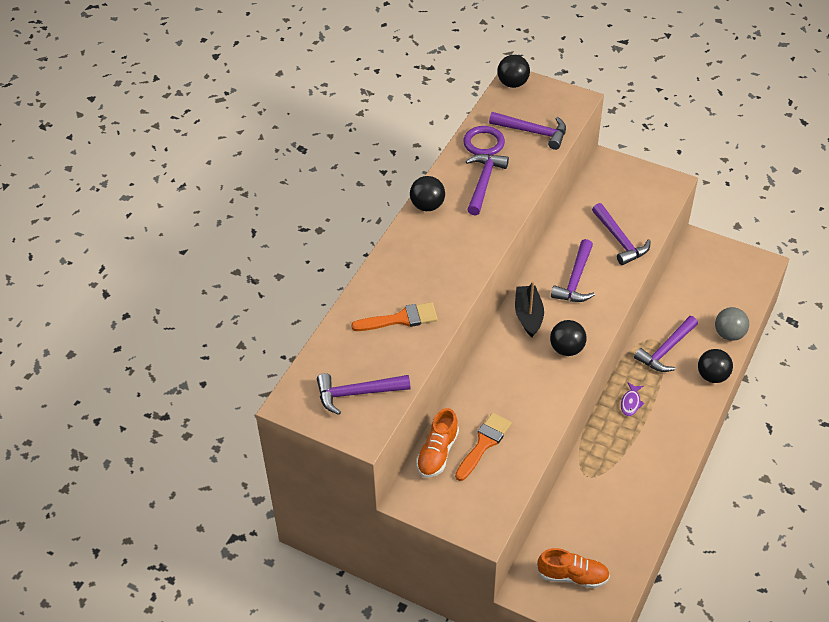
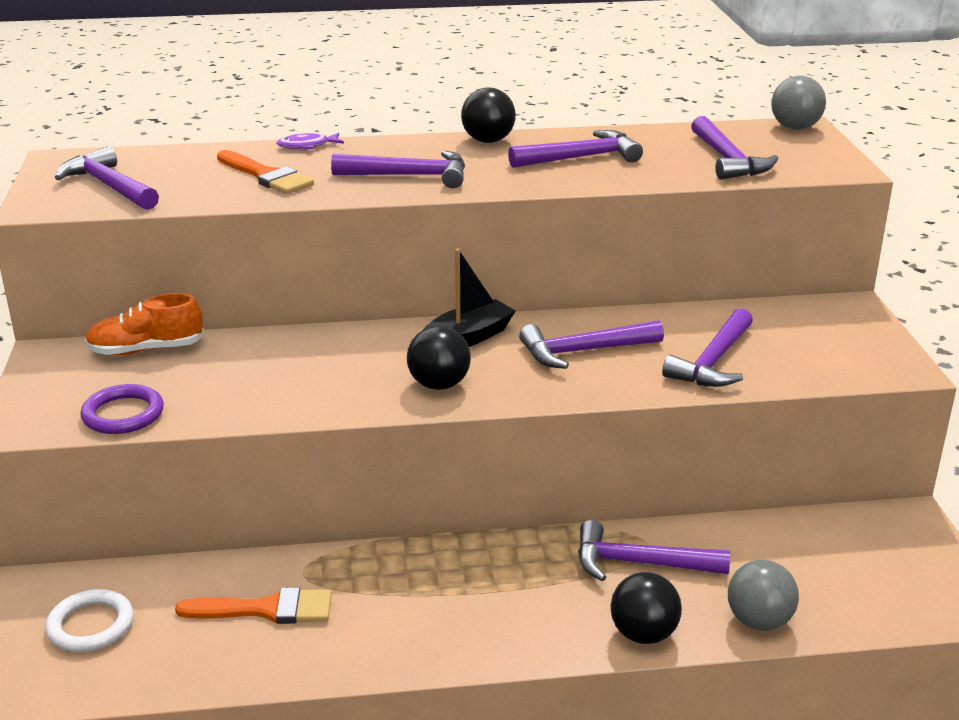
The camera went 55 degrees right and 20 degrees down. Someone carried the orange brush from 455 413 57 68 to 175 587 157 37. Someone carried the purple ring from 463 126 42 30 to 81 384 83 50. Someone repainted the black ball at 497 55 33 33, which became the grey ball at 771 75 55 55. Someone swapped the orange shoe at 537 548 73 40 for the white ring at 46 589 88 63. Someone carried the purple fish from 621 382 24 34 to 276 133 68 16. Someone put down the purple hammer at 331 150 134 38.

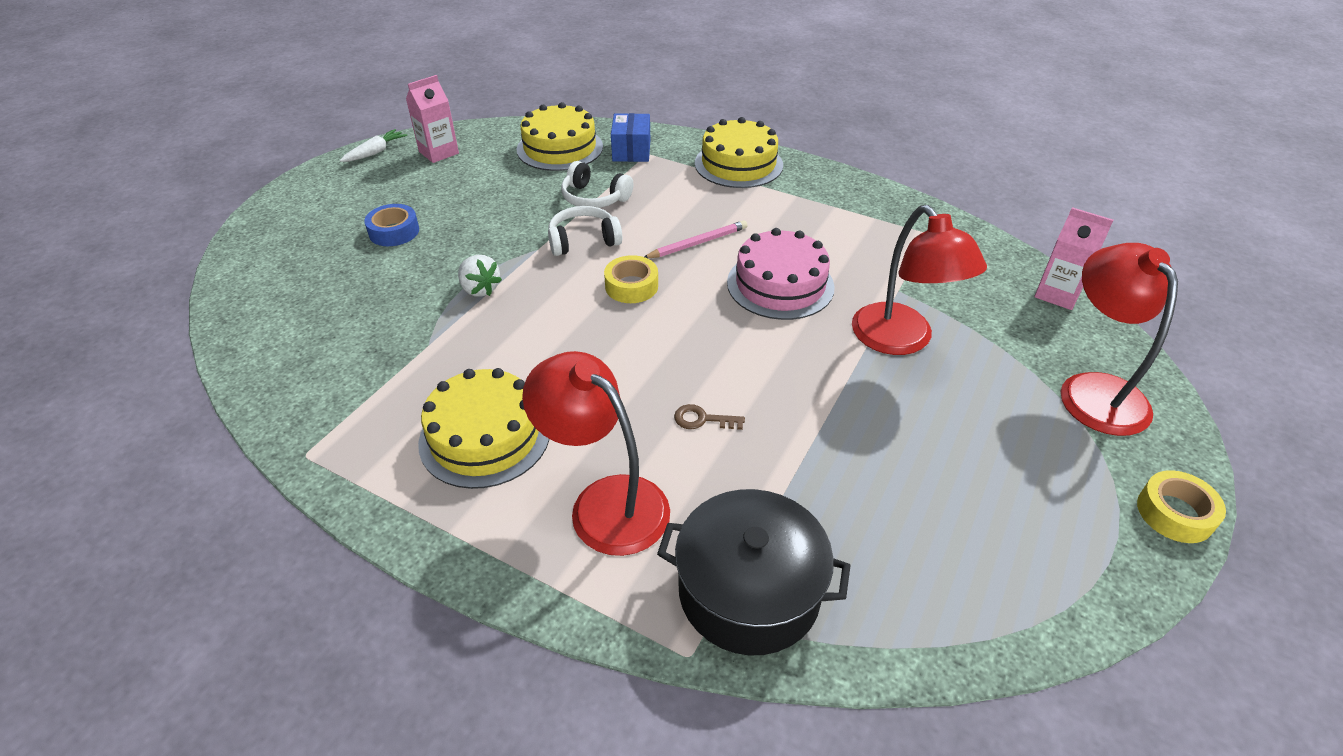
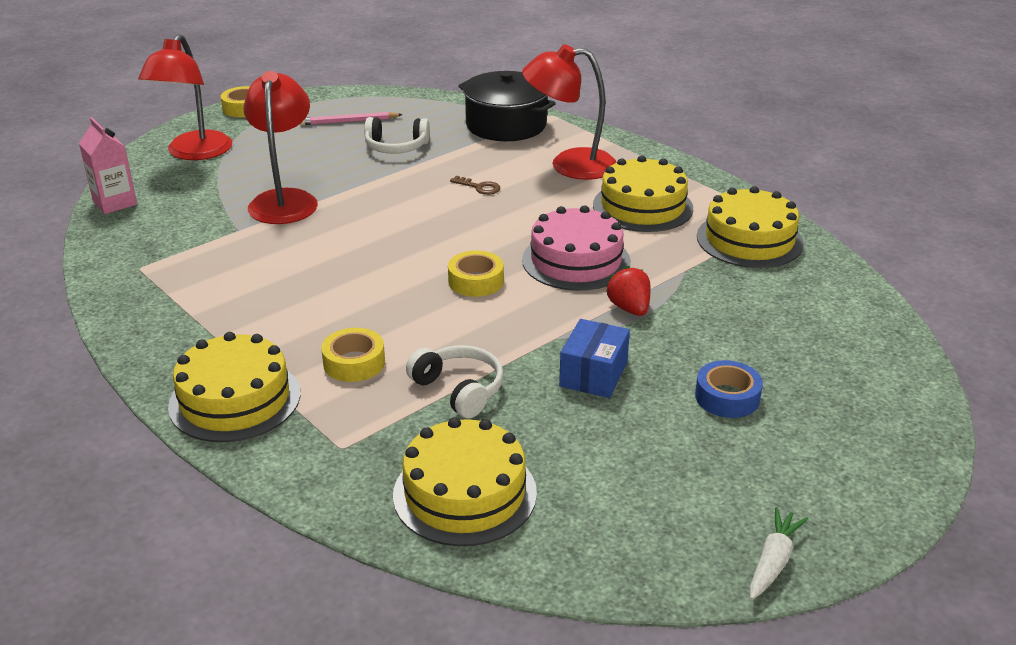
The camera went 160 degrees left and 10 degrees down. Someone rotated the white carrot at 340 129 67 33 by 150 degrees clockwise. Someone took away the pink carton at 406 75 53 88. Someone repainted the white strawberry at 458 255 44 42, which became the red strawberry at 606 266 45 50. Someone rotated the red lamp at 522 351 148 205 by 120 degrees clockwise. Someone carried the white headphones from 548 206 74 50 to 364 117 66 37. Someone carried the blue box from 611 113 39 49 to 559 319 71 79. Someone carried the pink pencil from 644 220 103 38 to 299 112 104 13. Someone carried the pink cake from 727 228 108 92 to 522 205 109 86. Someone put down the yellow tape at 321 328 64 54. Someone put down the yellow cake at 697 186 107 82.

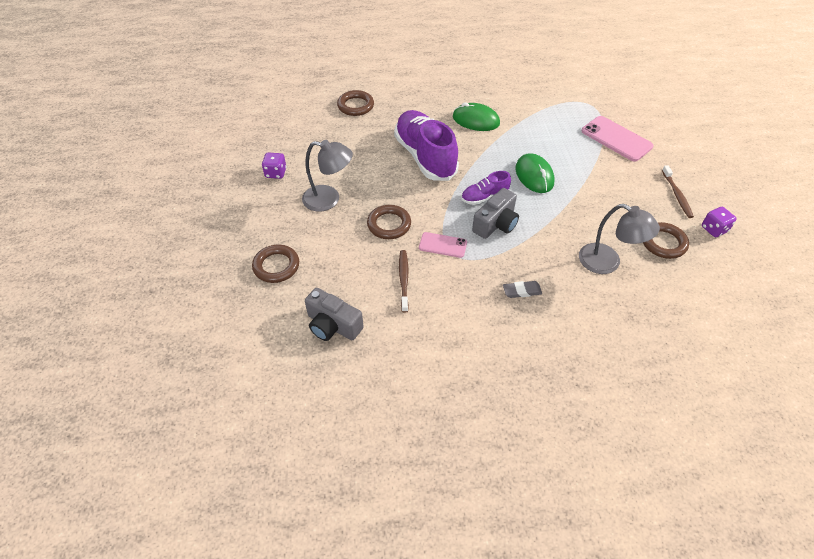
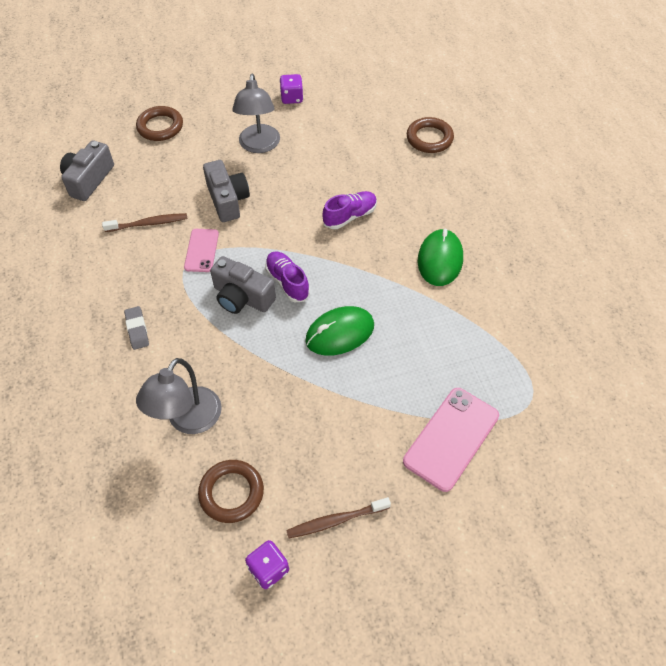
The camera went 80 degrees right and 5 degrees up. Someone swapped the brown ring at 367 205 44 34 for the grey camera at 203 160 47 62. Someone scaled the purple shoe at 394 110 65 71 by 0.49.

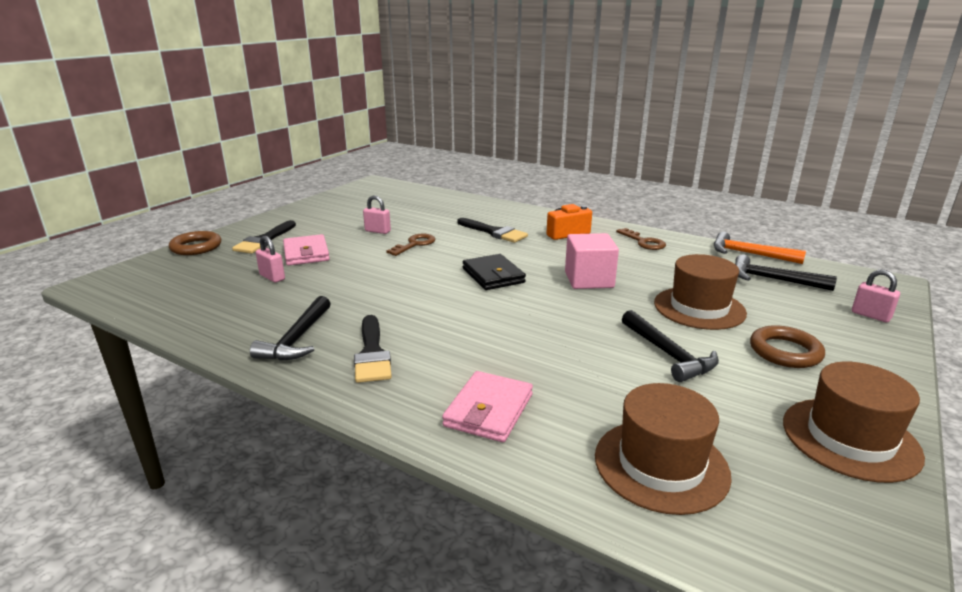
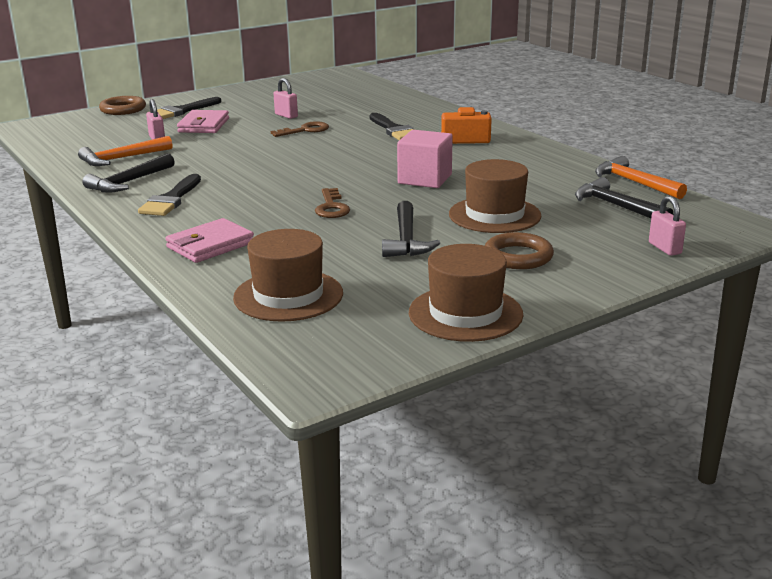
The camera went 25 degrees right and 0 degrees up. Someone took away the black wallet at 463 254 63 36. Someone carried the brown key from 616 228 50 22 to 315 188 35 30. Someone put down the orange hammer at 78 136 94 30.

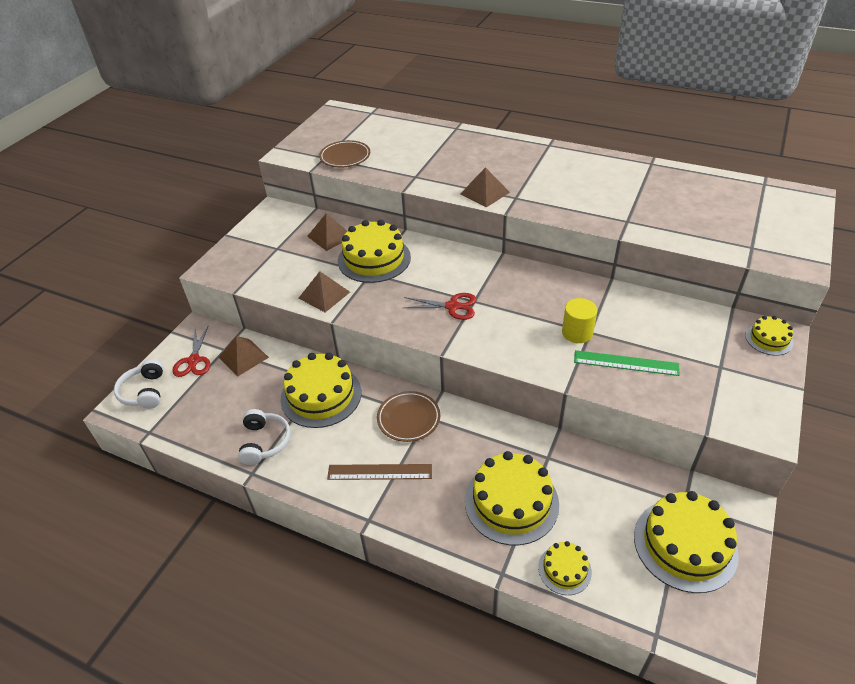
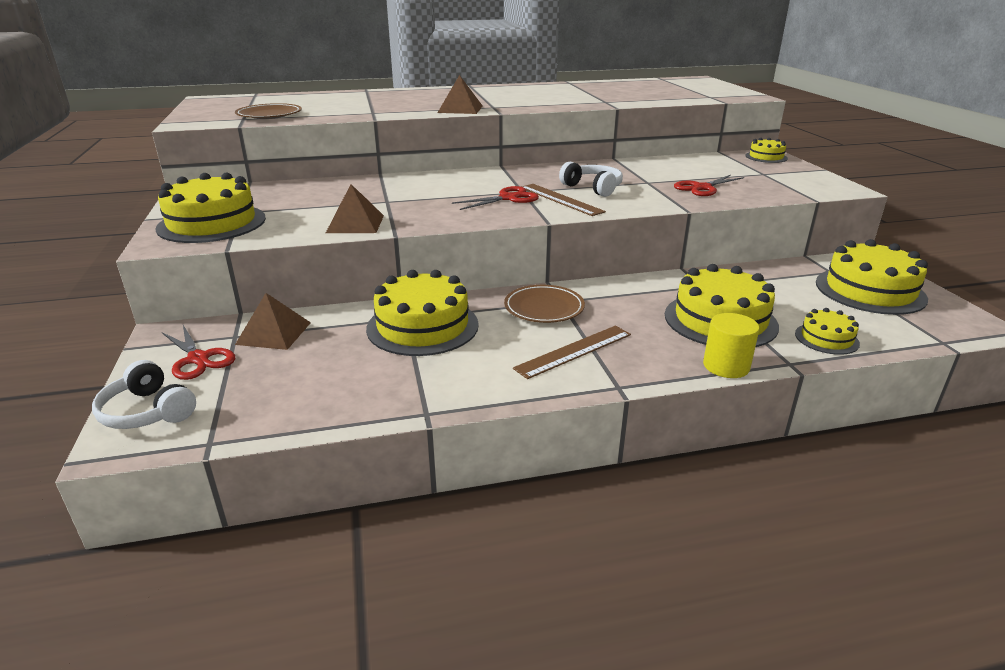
The camera went 40 degrees left and 15 degrees down. Someone carried the white headphones from 238 409 53 56 to 559 162 64 35. Someone took away the brown pyramid at 307 213 40 38. Someone carried the yellow cake from 338 220 73 63 to 155 172 111 71. Someone carried the yellow cylinder from 562 298 35 45 to 703 313 57 65. Someone swapped the green ruler at 574 350 106 26 for the red scissors at 674 175 70 21. Someone put down the brown ruler at 521 184 85 32.

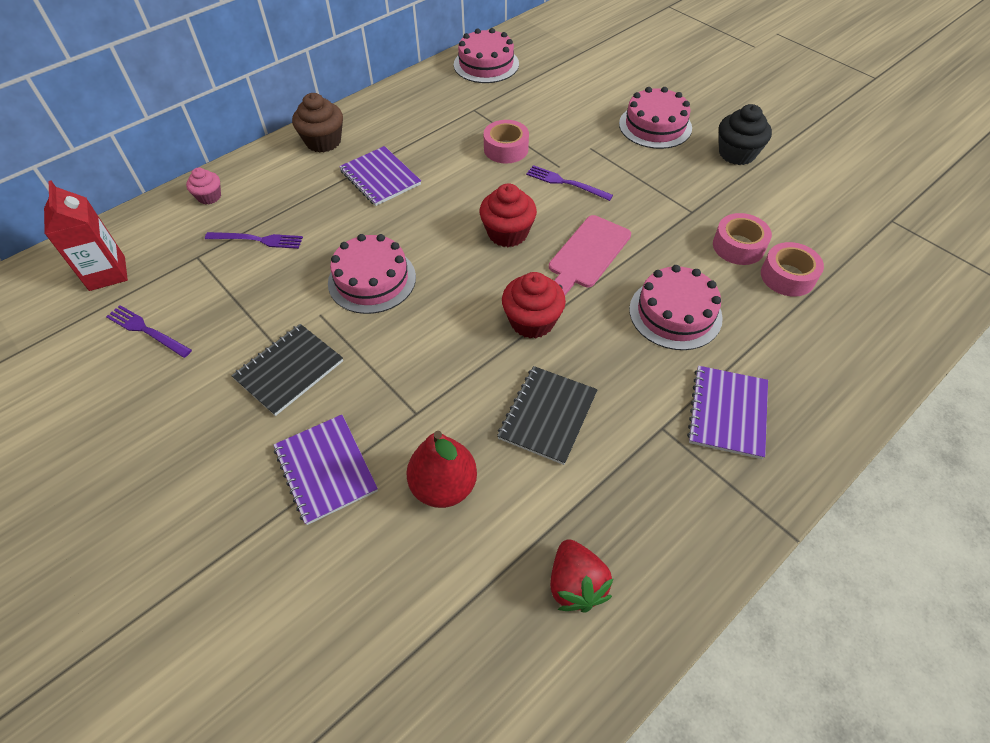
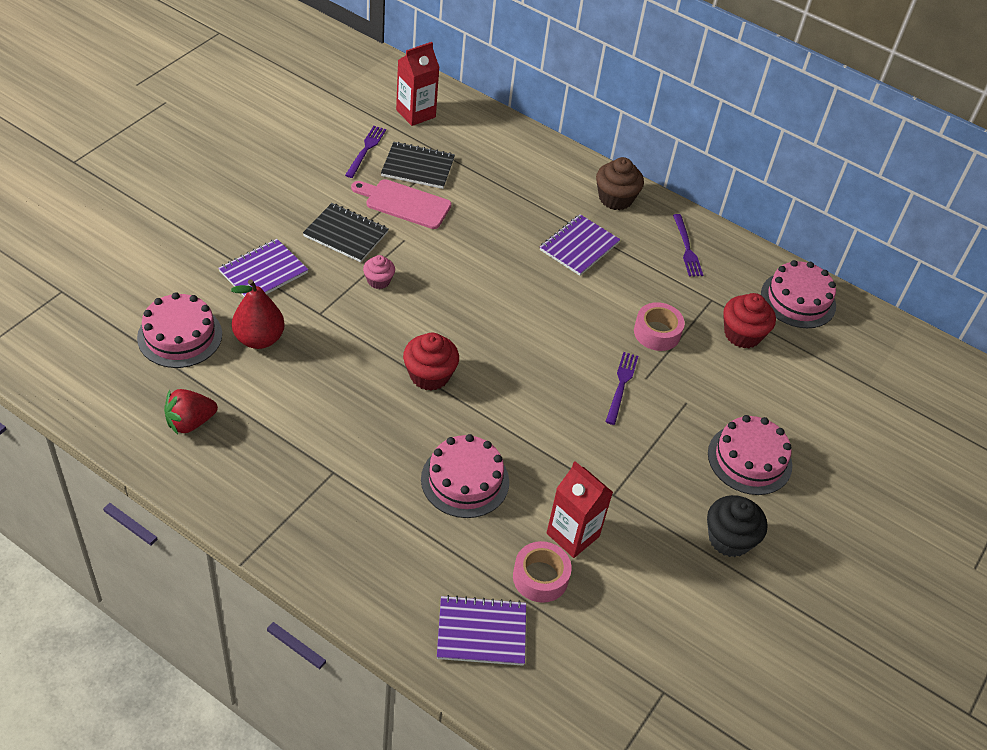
The camera went 70 degrees right and 5 degrees down. Someone carried the pink cupcake from 186 167 35 37 to 363 255 32 34. Someone carried the purple fork from 205 232 98 17 to 673 214 30 63. Someone carried the pink cake from 328 234 88 80 to 137 292 85 76. Someone carried the red cupcake from 480 183 57 64 to 723 293 53 55. Someone carried the black notebook from 497 366 101 99 to 381 142 74 47. Someone carried the pink cutting board from 549 215 82 80 to 351 179 101 50. Someone carried the purple notebook from 687 366 81 93 to 437 595 89 71. Someone swapped the pink tape at 713 213 59 52 for the red carton at 547 461 66 97.

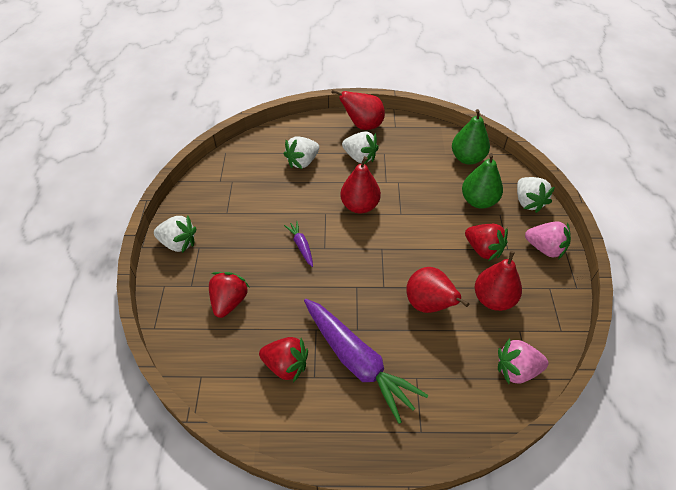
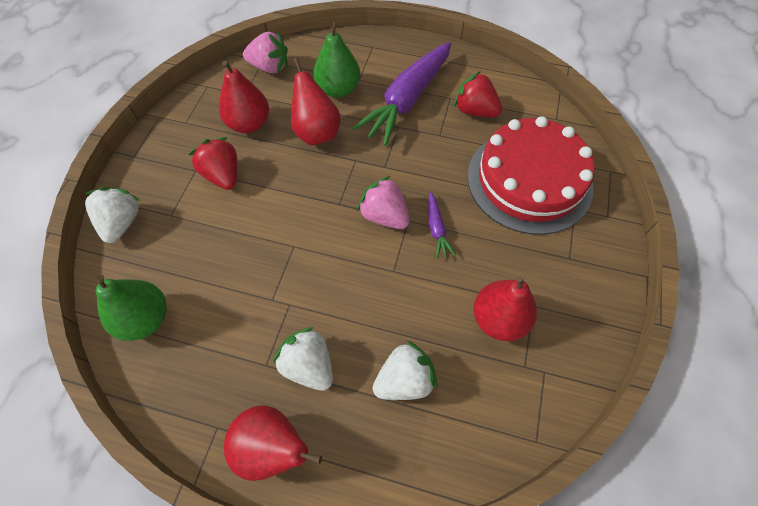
The camera went 165 degrees left and 10 degrees up. Someone took away the white strawberry at 154 215 42 38. Someone swapped the red strawberry at 209 272 40 46 for the red cake at 467 116 128 119. Someone rotated the purple carrot at 304 299 124 125 by 120 degrees counterclockwise. Someone carried the red pear from 340 156 41 58 to 474 276 63 65. Someone carried the green pear from 462 153 41 56 to 313 20 47 78. Someone carried the pink strawberry from 525 221 46 38 to 357 176 53 53.

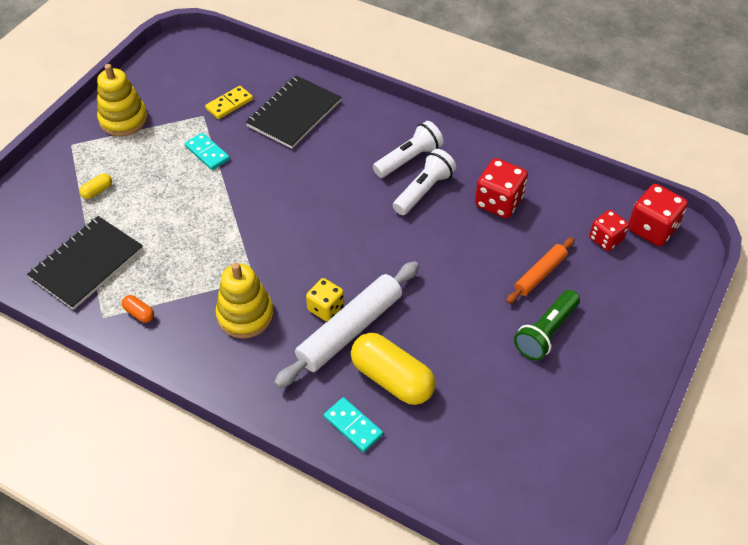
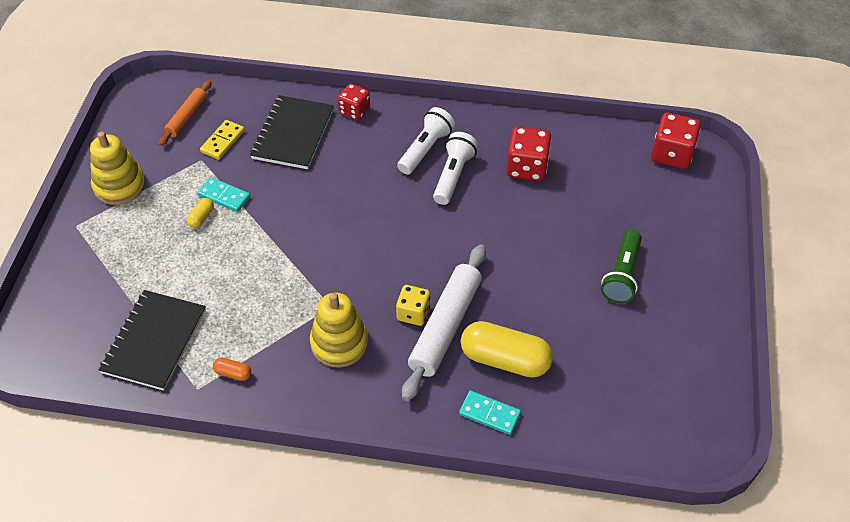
The camera went 20 degrees left and 0 degrees up. Someone carried the yellow capsule from 80 173 32 26 to 187 198 27 30. Someone carried the orange rolling pin from 506 237 69 67 to 159 80 53 66. Someone carried the red dice from 589 210 40 41 to 338 83 32 37.

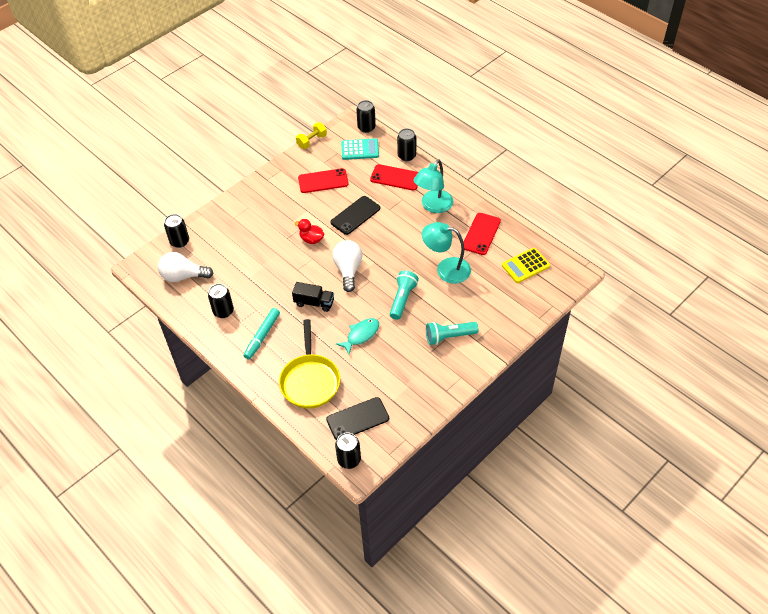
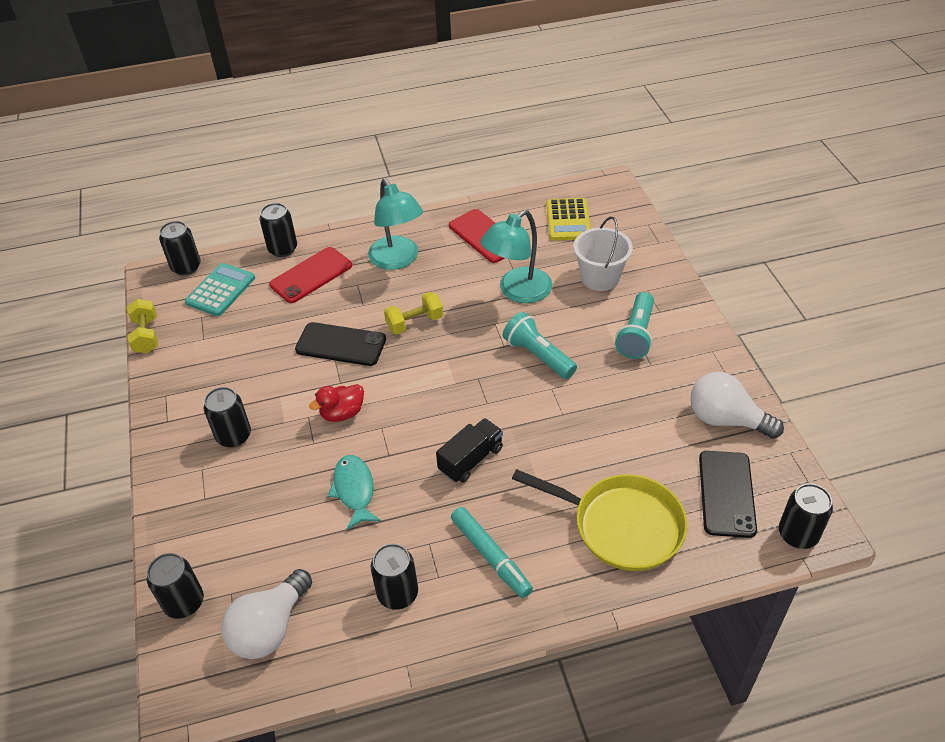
The camera went 60 degrees left and 5 degrees down. Someone took away the red phone at 298 168 51 25. Someone rotated the black phone at 330 196 50 39 by 60 degrees counterclockwise. Someone carried the white light bulb from 332 240 31 52 to 690 372 94 67. Someone carried the turquoise fish from 336 318 43 37 to 328 455 53 75. Someone put down the black can at 204 387 47 61. Someone put down the yellow dumbbell at 384 292 59 42. Someone put down the white bucket at 573 217 60 74.

